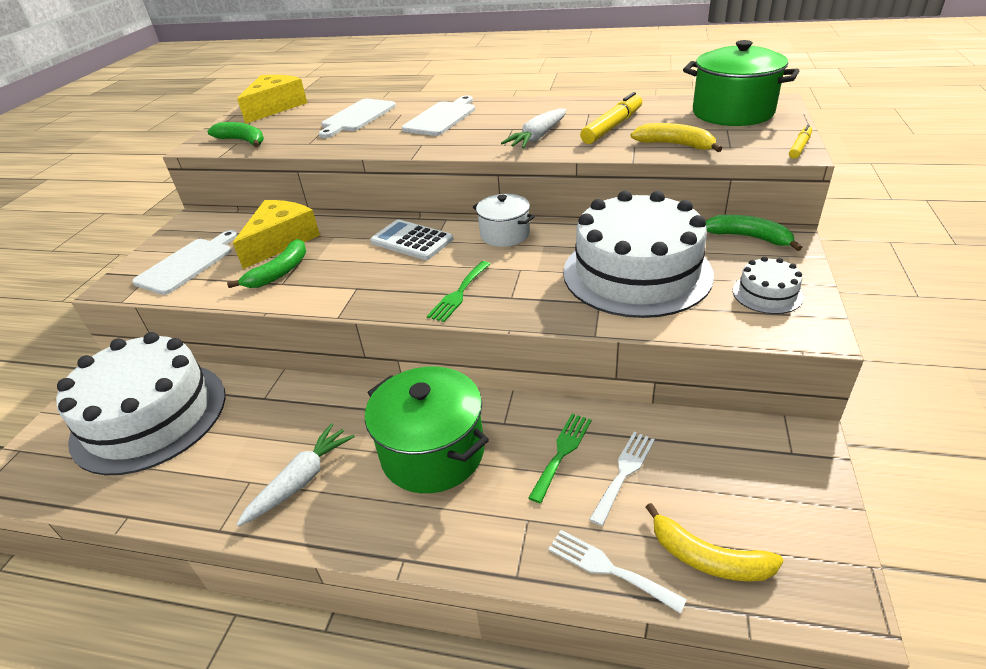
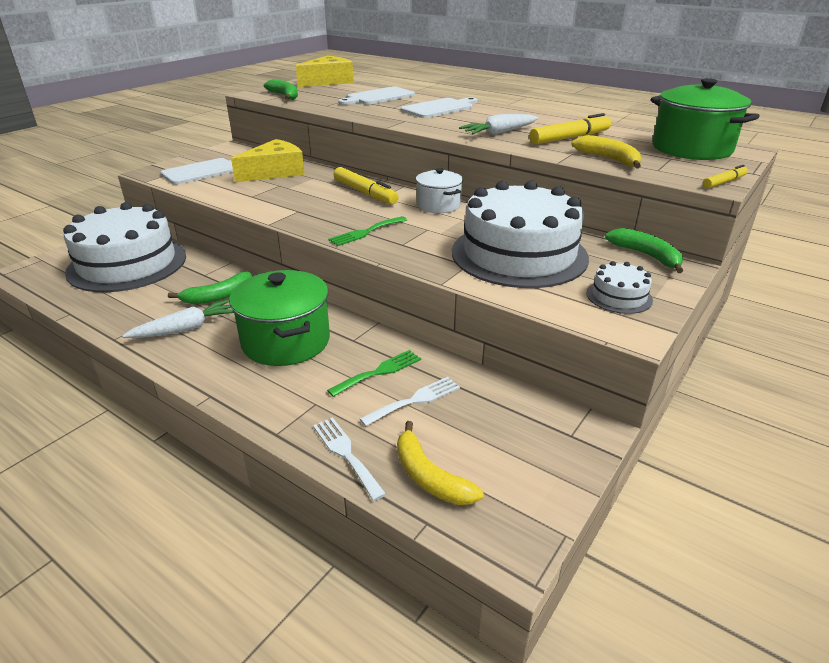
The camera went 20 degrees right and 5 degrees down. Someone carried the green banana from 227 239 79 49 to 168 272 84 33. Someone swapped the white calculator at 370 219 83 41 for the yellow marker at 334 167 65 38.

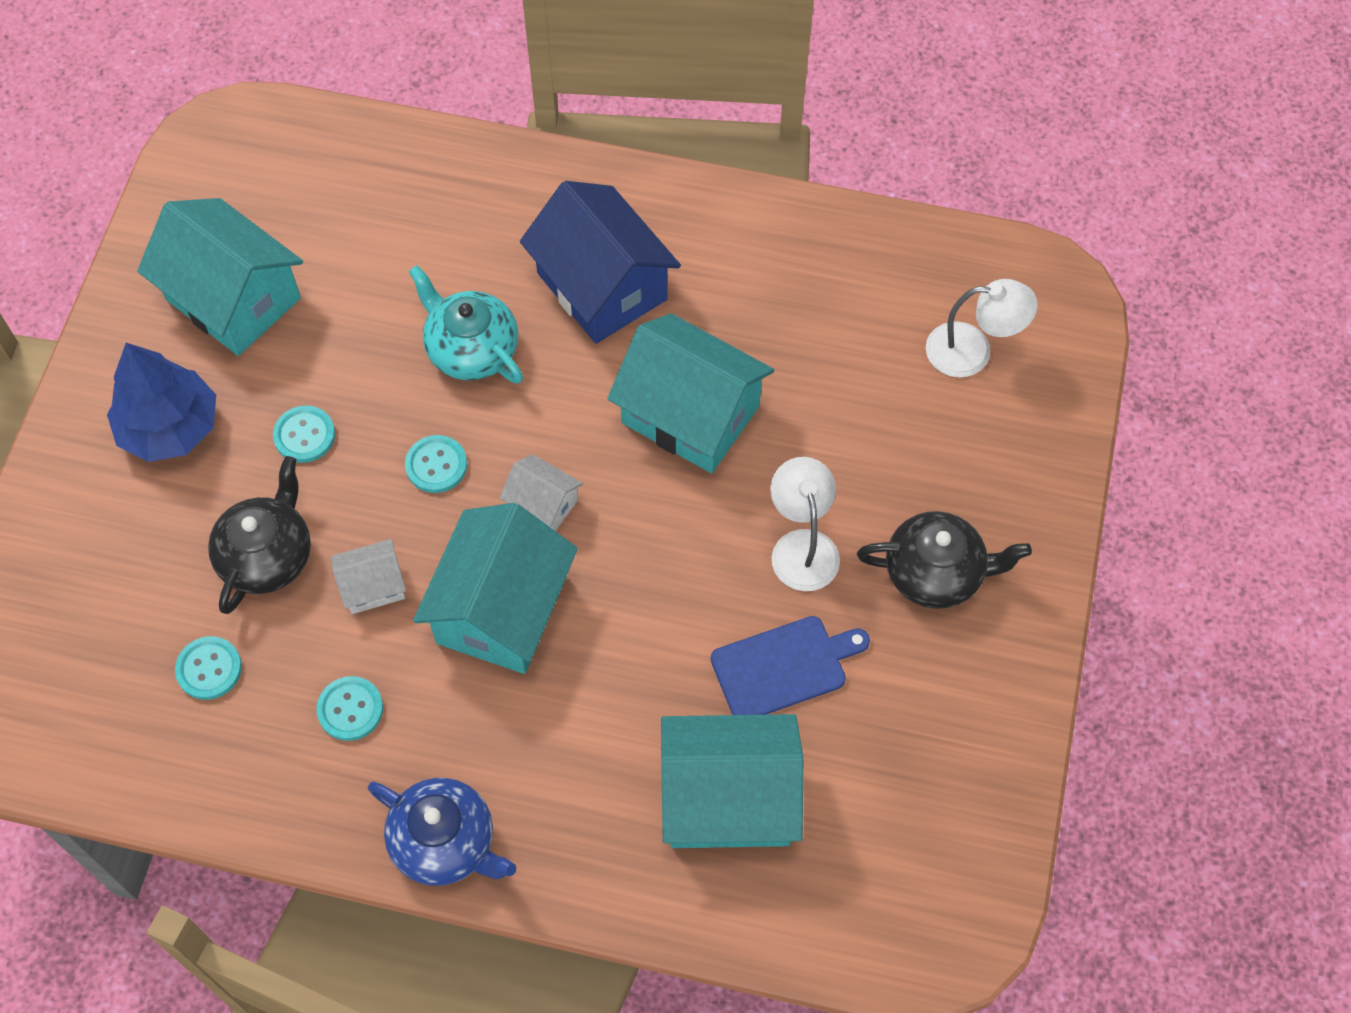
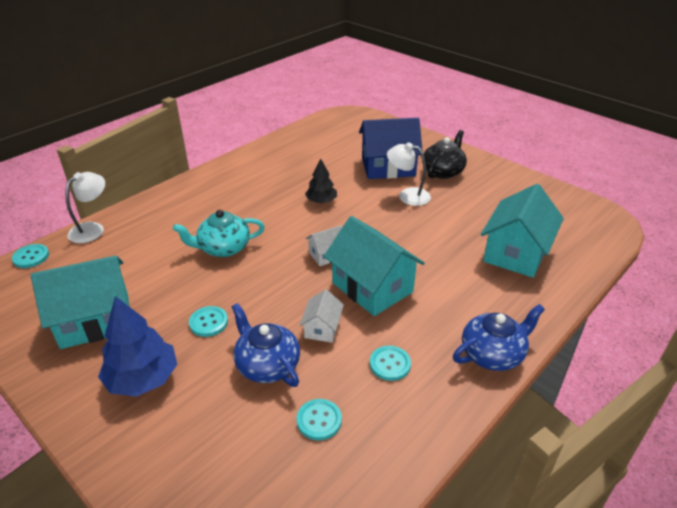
The camera went 60 degrees left and 25 degrees down. Someone repainted the black teapot at 208 456 103 158, which became the blue teapot at 232 303 68 84. Someone carried the turquoise button from 405 435 62 58 to 12 244 37 24. Someone carried the blue house from 520 181 161 163 to 359 118 64 61. Someone swapped the turquoise house at 607 313 167 160 for the black tree at 305 158 32 45. Someone took away the blue cutting board at 711 616 159 99. Someone carried the white lamp from 926 279 112 98 to 66 172 39 71.

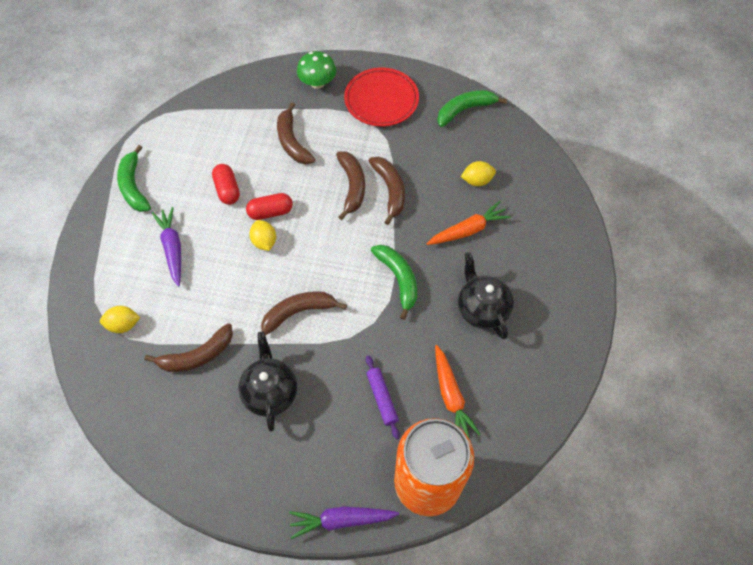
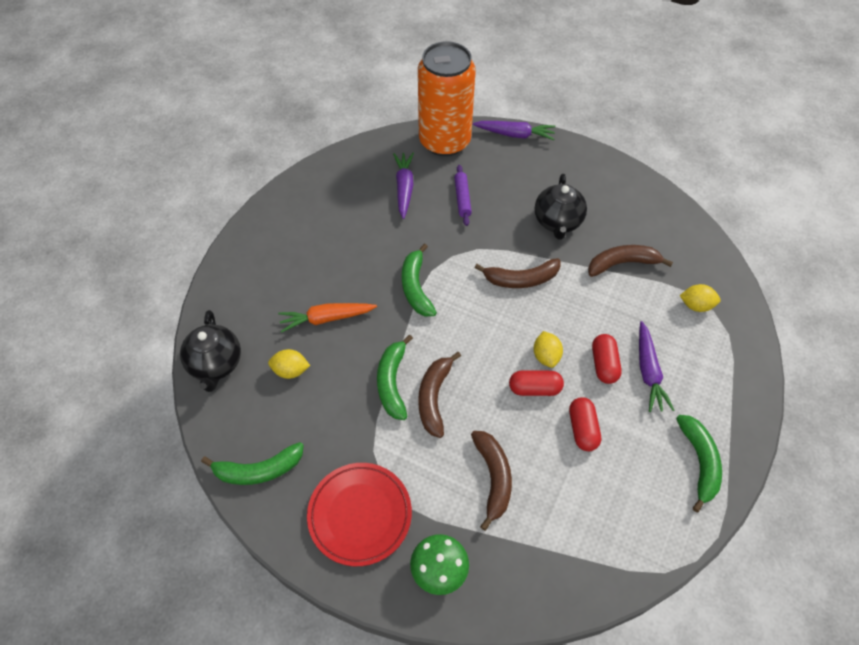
The camera went 165 degrees left and 5 degrees down. Someone repainted the brown banana at 368 157 37 68, which became the green banana at 377 335 36 85. Someone repainted the orange carrot at 435 345 45 93, which became the purple carrot at 393 153 21 66. Someone carried the black teapot from 458 252 56 87 to 180 310 61 82. Someone put down the red capsule at 592 334 30 50.

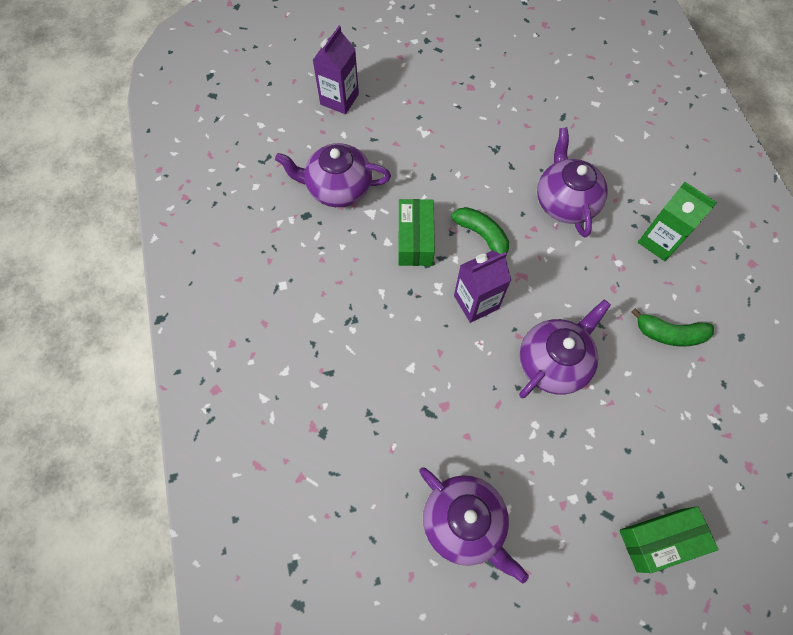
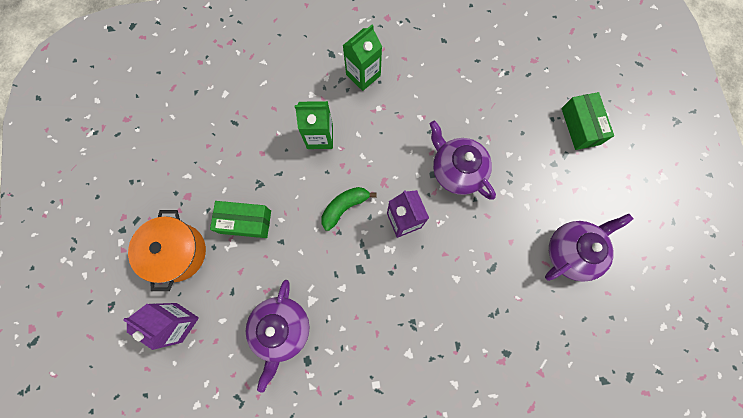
The camera went 85 degrees left and 10 degrees up. Someone carried the green box from 398 199 37 67 to 210 201 61 37. Someone swapped the purple teapot at 537 127 71 110 for the green carton at 295 101 38 48. Someone took away the green banana at 631 308 83 39. Someone put down the orange pot at 128 210 78 81.

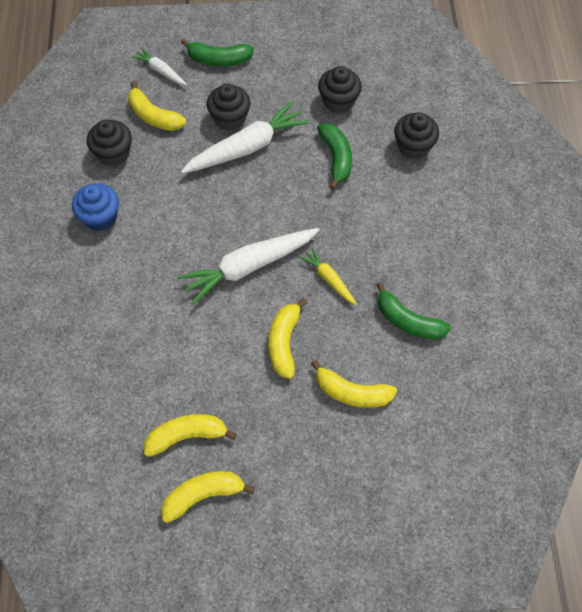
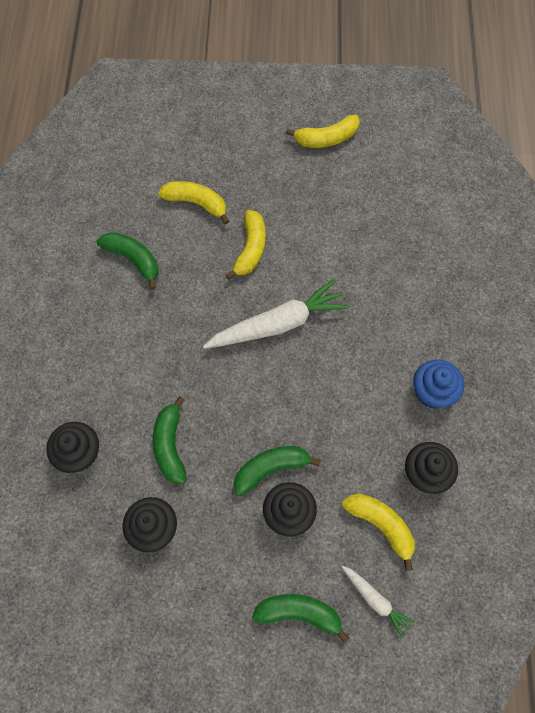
The camera went 175 degrees left and 5 degrees up. Someone took away the yellow banana at 144 414 93 43. Someone swapped the white carrot at 181 101 129 73 for the green banana at 233 446 88 50. Someone took away the yellow carrot at 299 247 58 58.

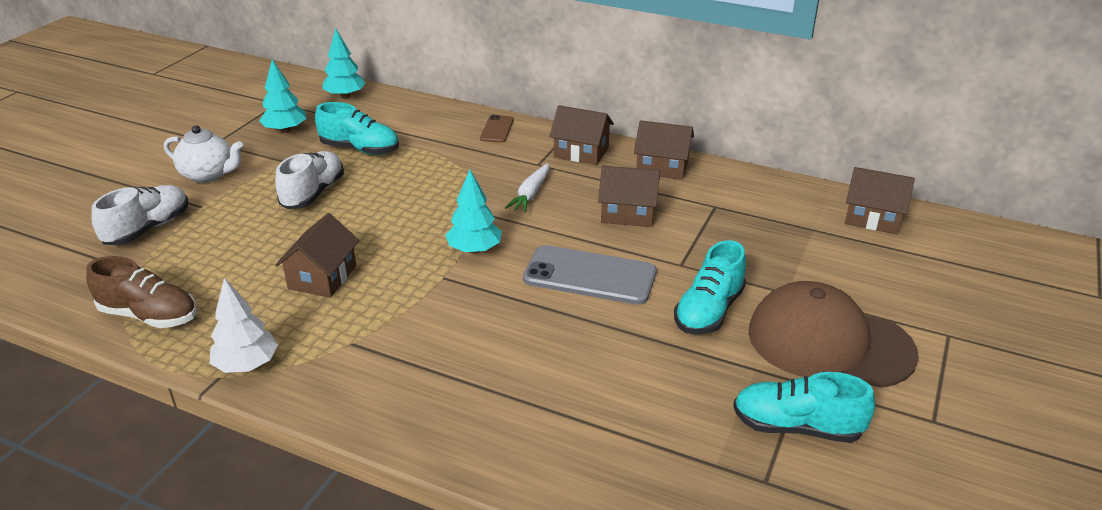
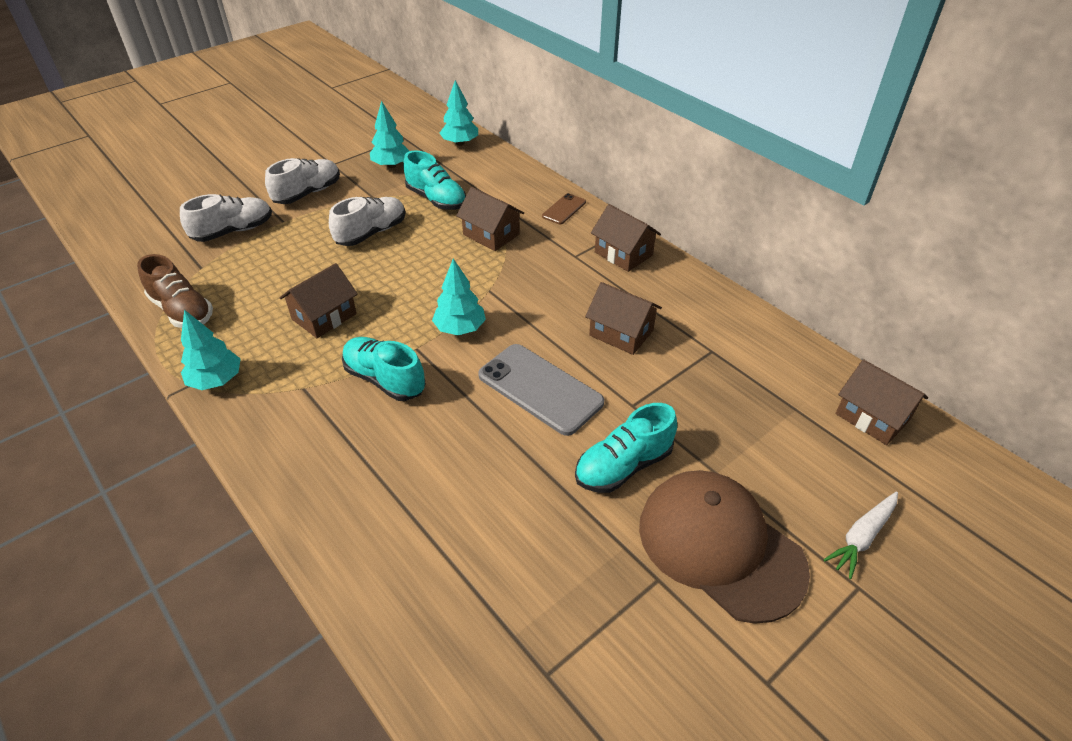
The camera went 25 degrees right and 10 degrees up. Someone swapped the white teapot at 164 125 79 58 for the white shoe at 265 158 75 46. Someone repainted the white tree at 210 278 68 95, which became the turquoise tree at 181 310 59 80. Someone carried the white carrot from 505 163 44 50 to 823 492 75 87. Someone carried the brown house from 634 120 60 60 to 456 187 68 64. Someone carried the turquoise shoe from 733 372 142 71 to 342 337 84 64.

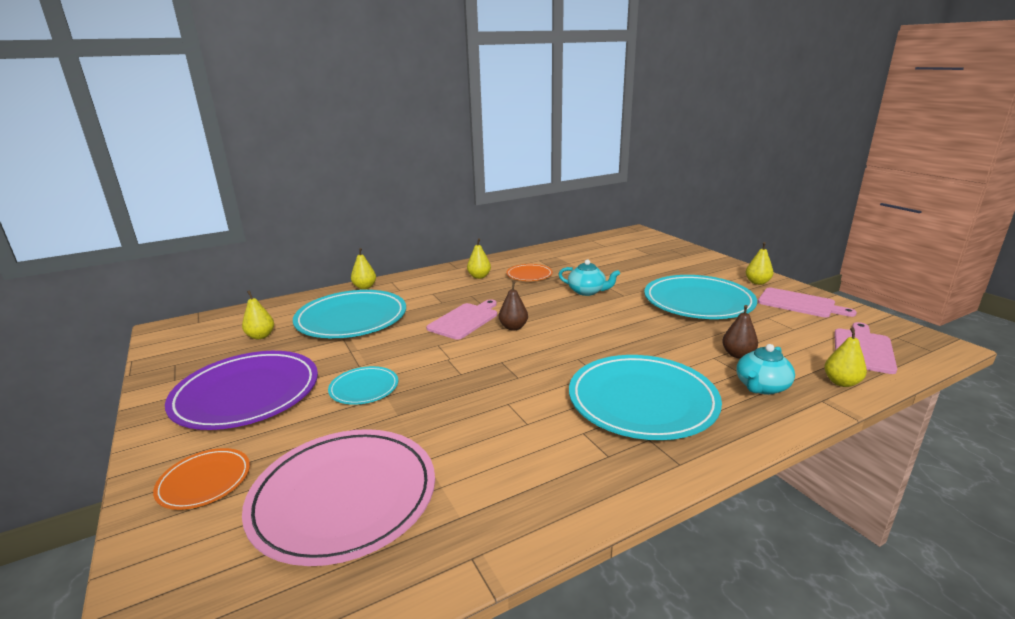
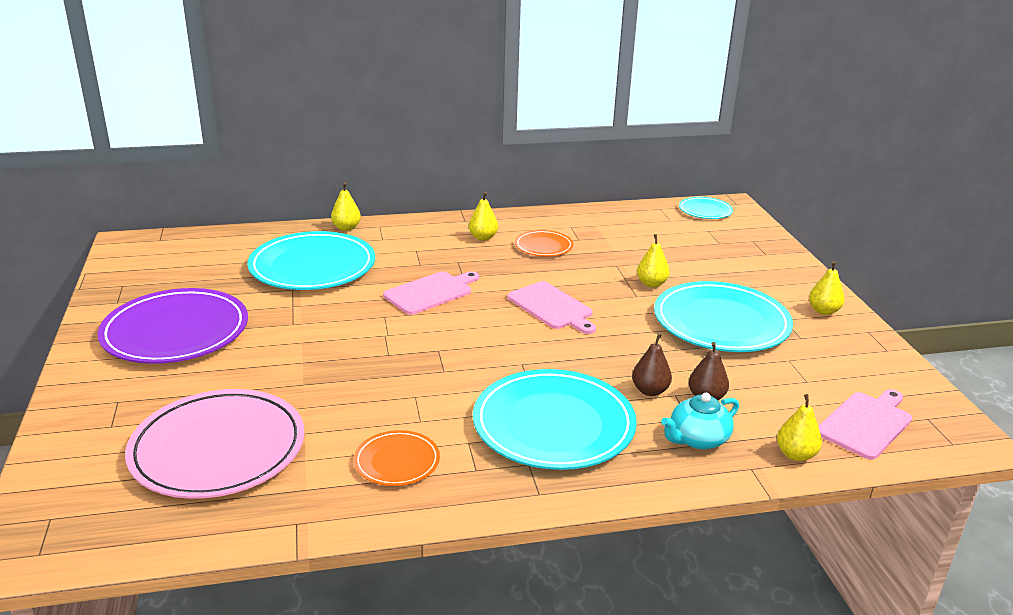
The camera went 15 degrees right and 5 degrees up. Someone carried the orange plate from 153 448 97 62 to 354 430 86 56. Someone carried the yellow pear from 242 290 32 49 to 637 234 33 53. Someone carried the turquoise plate from 328 366 70 39 to 679 197 54 22. Someone carried the brown pear from 499 281 29 50 to 632 334 40 62. Someone took away the turquoise teapot at 558 259 62 37. Someone carried the pink cutting board from 758 288 99 29 to 508 281 88 53.

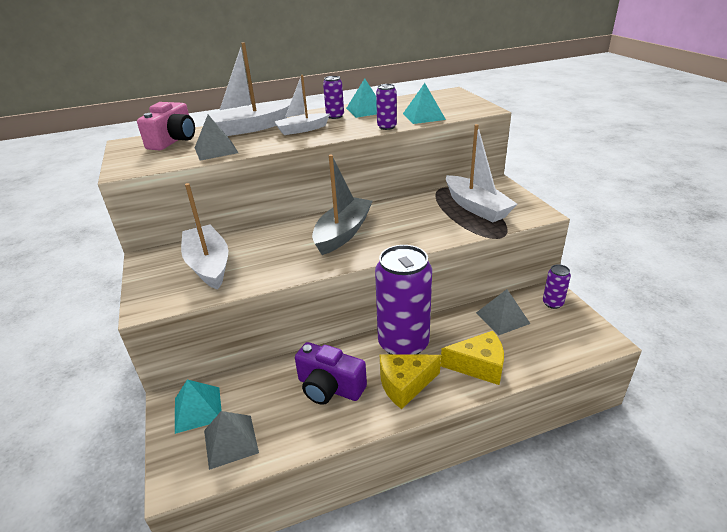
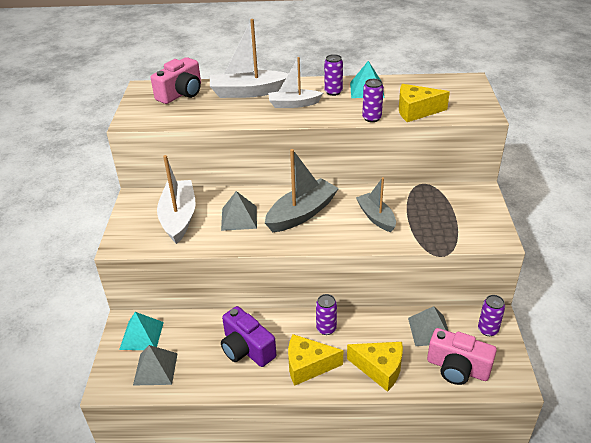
The camera went 20 degrees right and 5 degrees up. Someone carried the grey pyramid from 195 115 43 46 to 221 191 36 40. Someone scaled the purple can at 375 245 57 110 by 0.43. Someone swapped the turquoise pyramid at 403 83 43 41 for the yellow cheese at 399 84 51 38. Someone took away the white boat at 446 124 71 98. Someone put down the grey boat at 356 177 40 55. Someone put down the pink camera at 427 328 70 57.

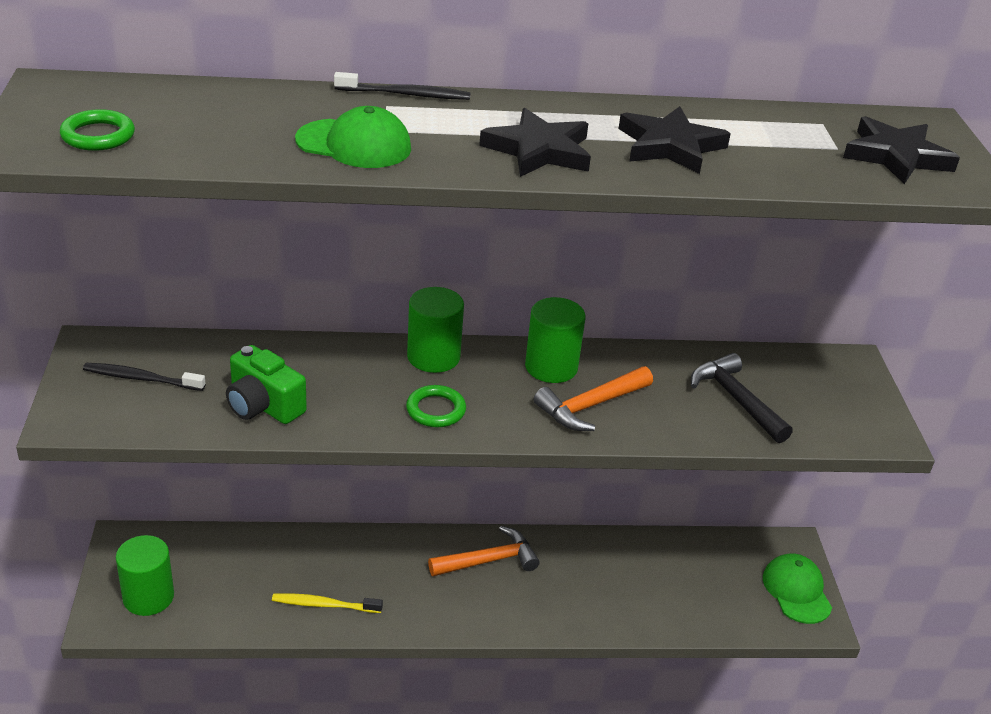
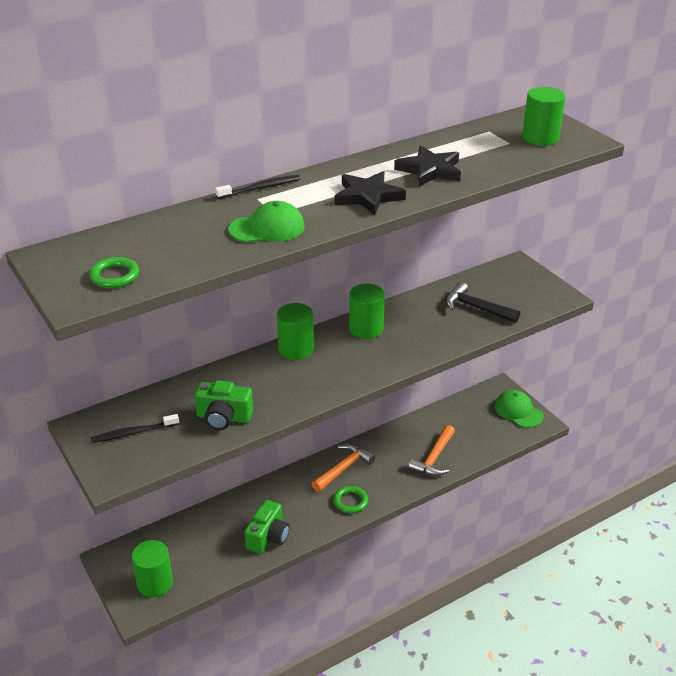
The camera went 25 degrees left and 0 degrees up. Someone swapped the yellow toothbrush at 272 593 111 20 for the green camera at 244 500 46 54. Someone carried the green ring from 406 385 60 43 to 333 486 35 27. Someone carried the orange hammer from 534 366 119 65 to 408 425 47 51. Someone swapped the black star at 843 116 117 68 for the green cylinder at 522 87 44 59.

